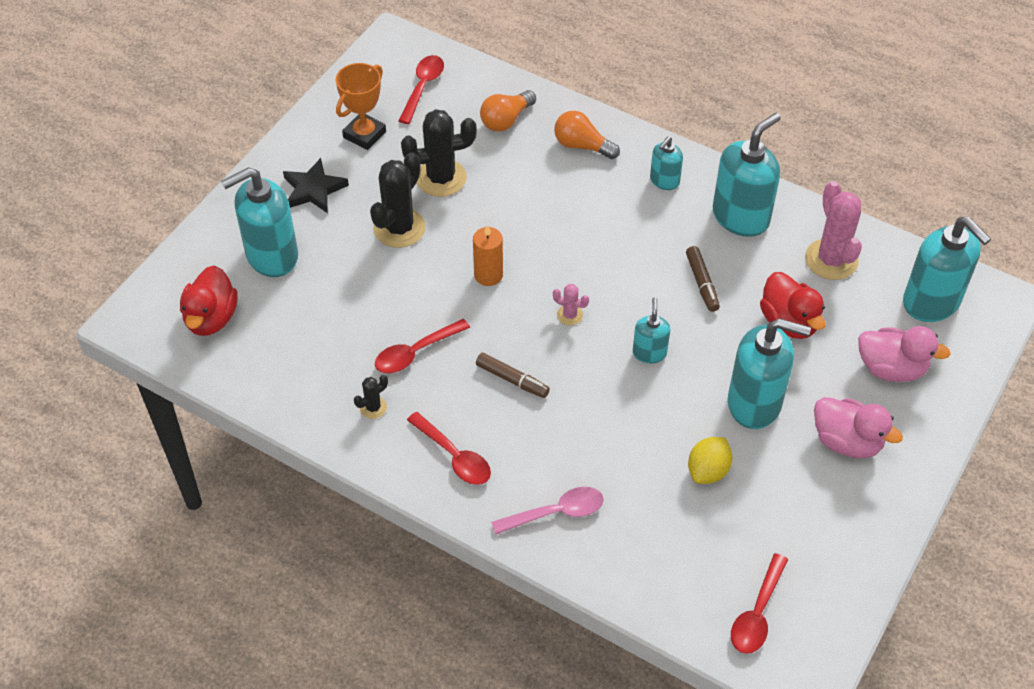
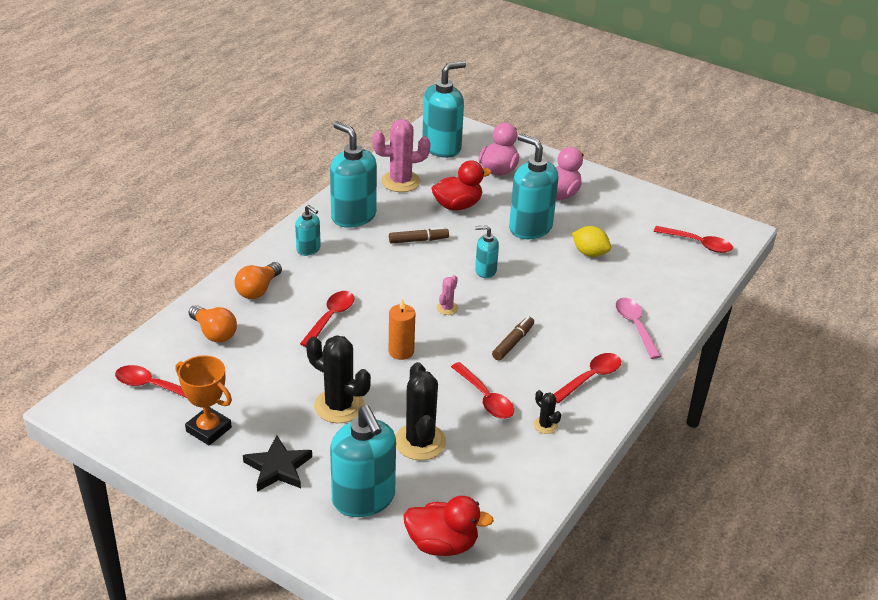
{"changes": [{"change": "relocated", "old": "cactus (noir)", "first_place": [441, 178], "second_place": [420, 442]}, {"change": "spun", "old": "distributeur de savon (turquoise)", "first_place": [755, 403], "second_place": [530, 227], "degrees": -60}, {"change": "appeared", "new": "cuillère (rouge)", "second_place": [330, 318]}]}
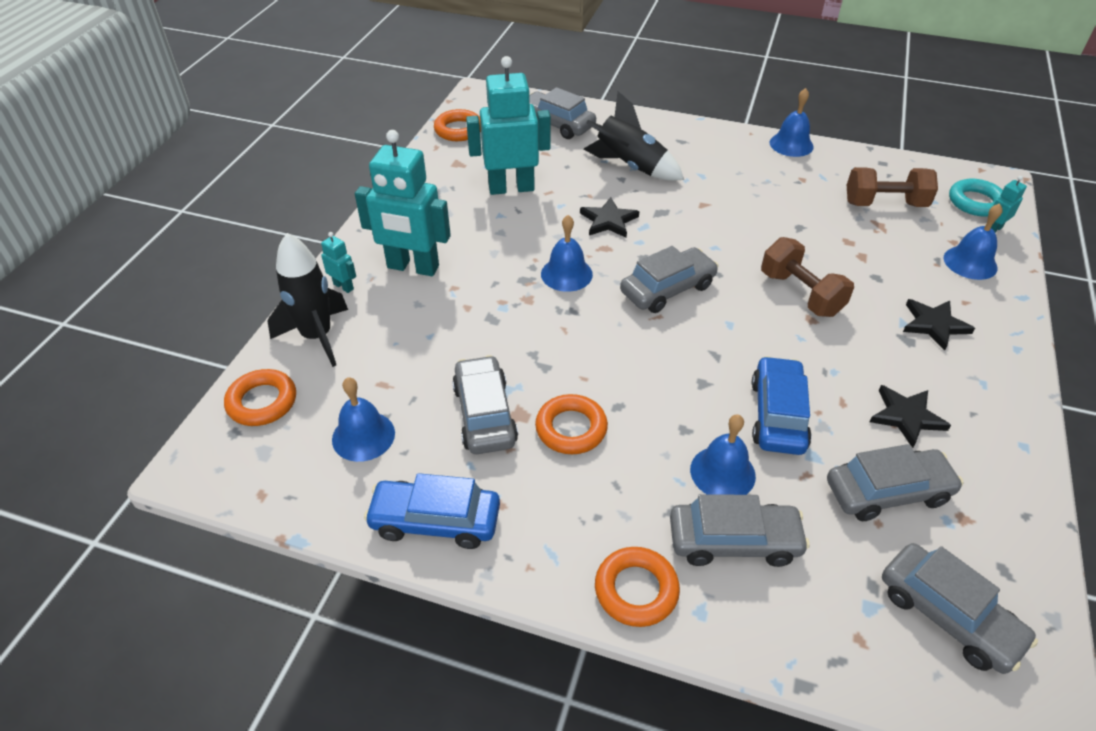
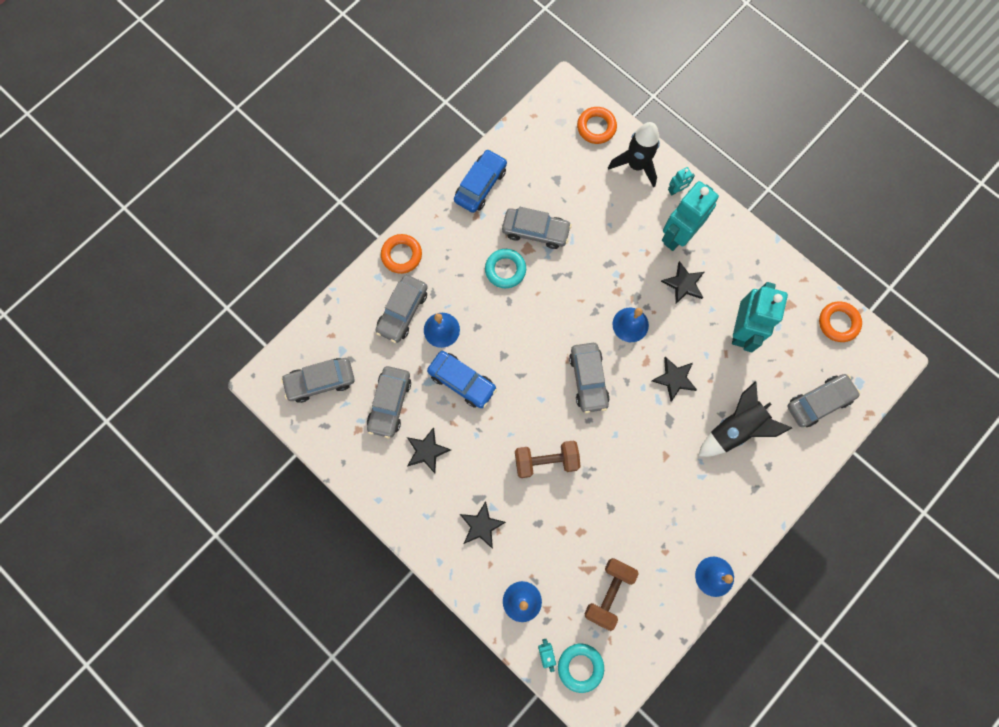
{"changes": [{"change": "missing", "old": "cloche (bleu)", "first_place": [363, 436]}, {"change": "colour", "old": "anneau (orange)", "new": "anneau (turquoise)", "first_place": [571, 428], "second_place": [505, 270]}, {"change": "appeared", "new": "étoile (noir)", "second_place": [683, 284]}]}
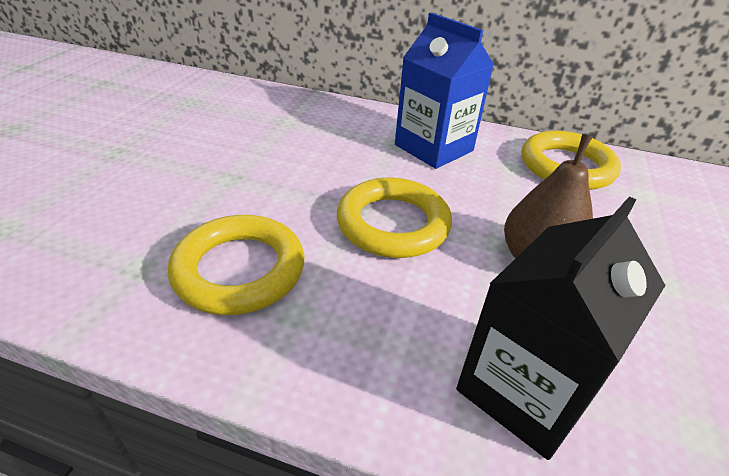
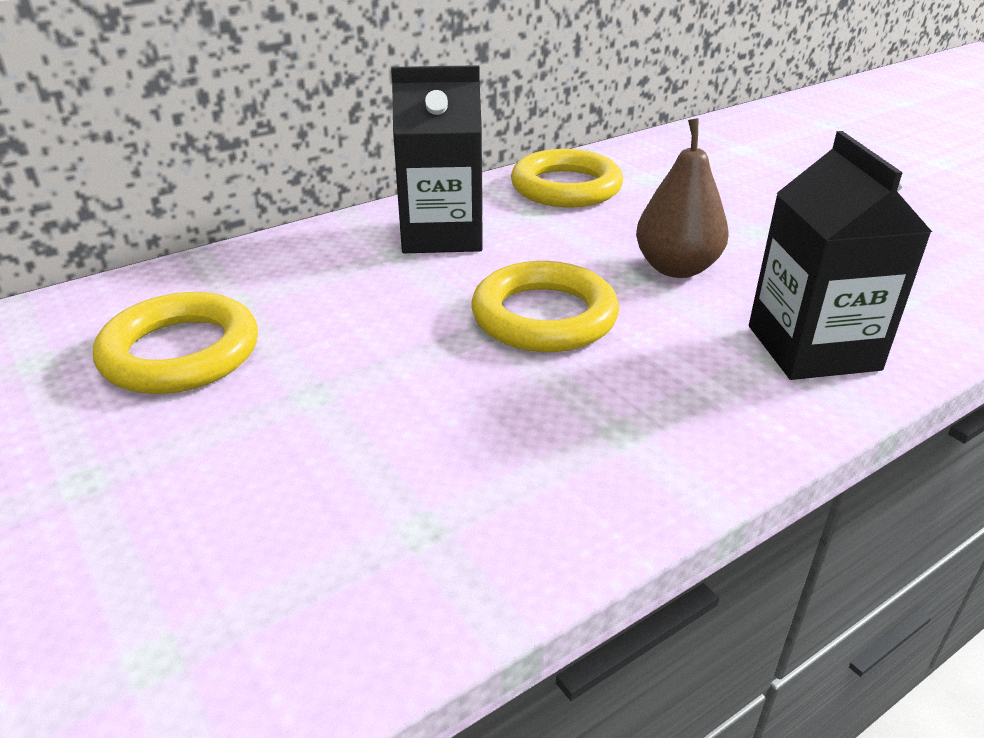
{"changes": [{"change": "colour", "old": "brique de lait (bleu)", "new": "brique de lait (noir)", "first_place": [433, 148], "second_place": [442, 234]}, {"change": "relocated", "old": "anneau (jaune)", "first_place": [239, 270], "second_place": [180, 353]}]}
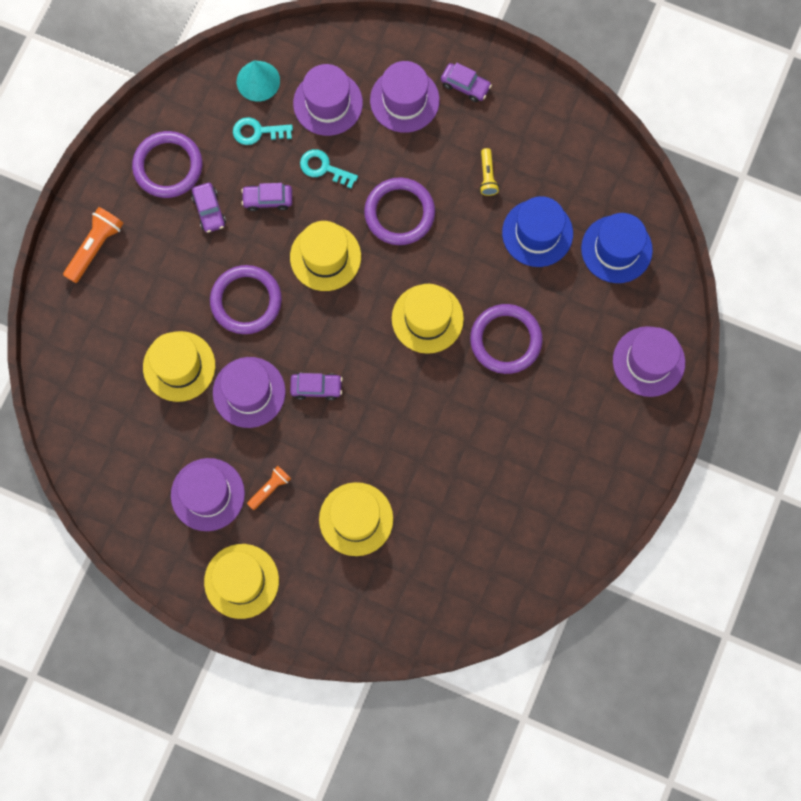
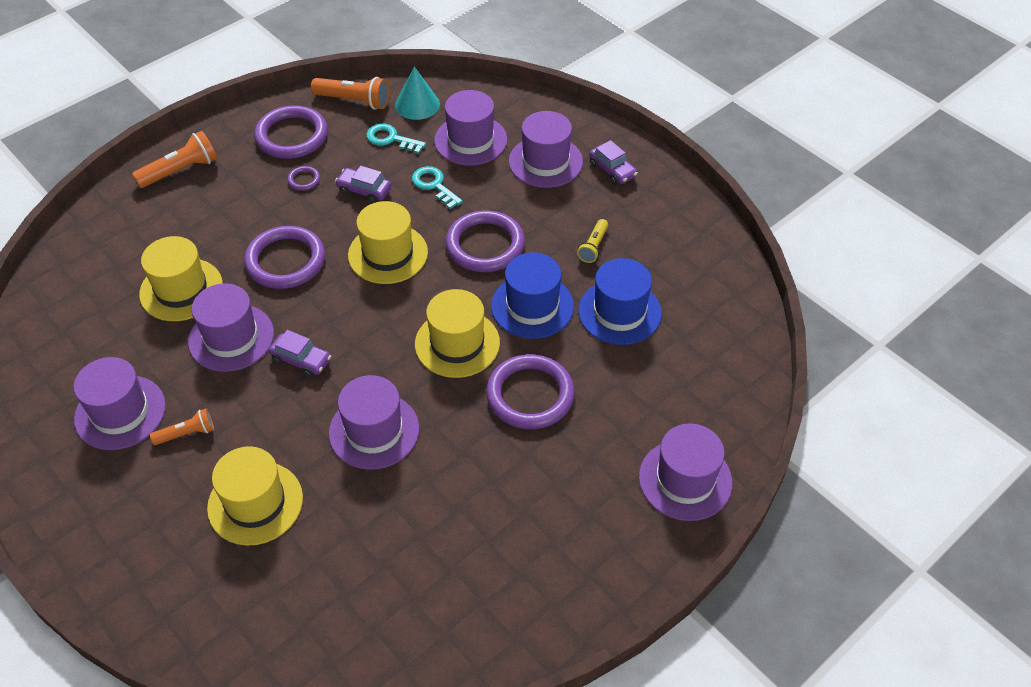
{"changes": [{"change": "exchanged", "old": "voiture (violet)", "new": "anneau (violet)", "first_place": [209, 210], "second_place": [304, 180]}, {"change": "relocated", "old": "chapeau (bleu)", "first_place": [616, 249], "second_place": [532, 306]}, {"change": "missing", "old": "chapeau (jaune)", "first_place": [241, 581]}, {"change": "appeared", "new": "lampe de poche (orange)", "second_place": [354, 101]}, {"change": "appeared", "new": "chapeau (violet)", "second_place": [374, 431]}]}
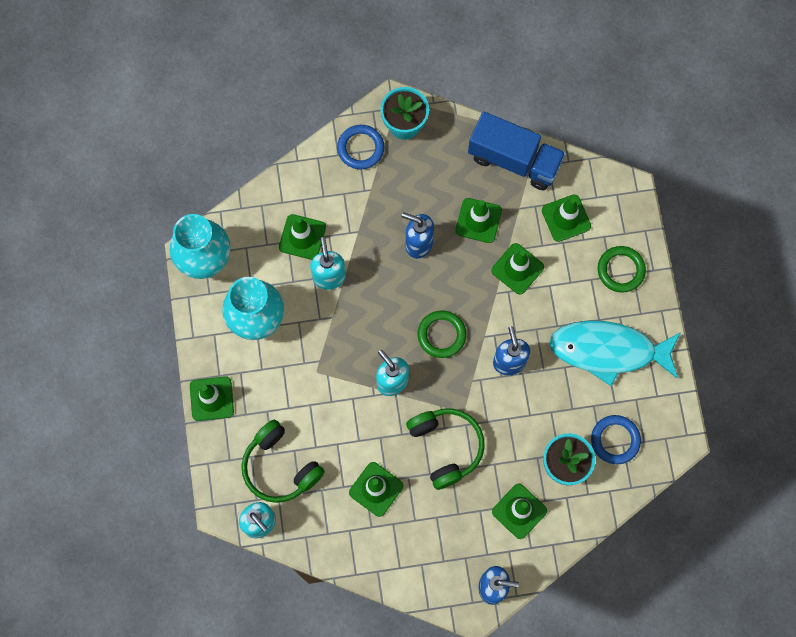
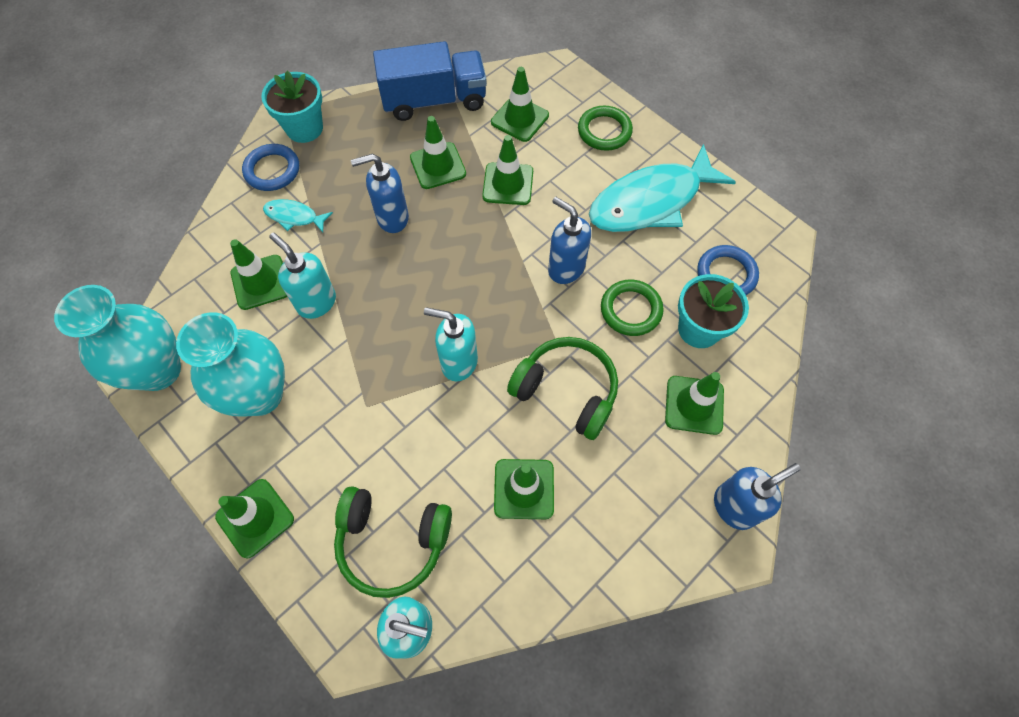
{"changes": [{"change": "relocated", "old": "anneau (vert)", "first_place": [441, 335], "second_place": [631, 310]}, {"change": "appeared", "new": "poisson (turquoise)", "second_place": [294, 217]}]}
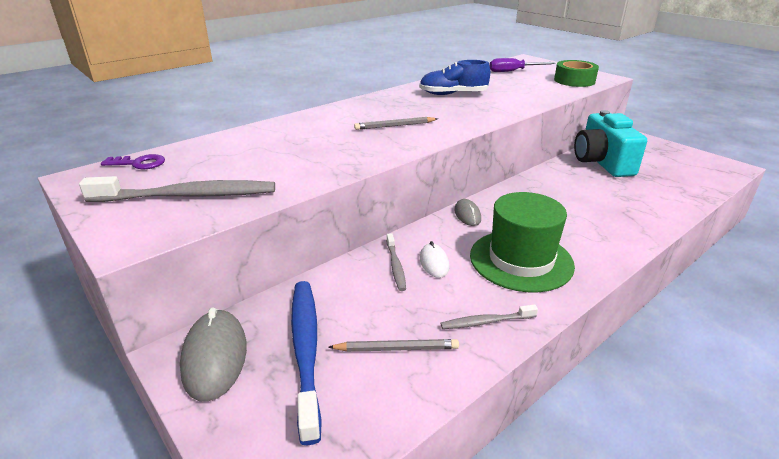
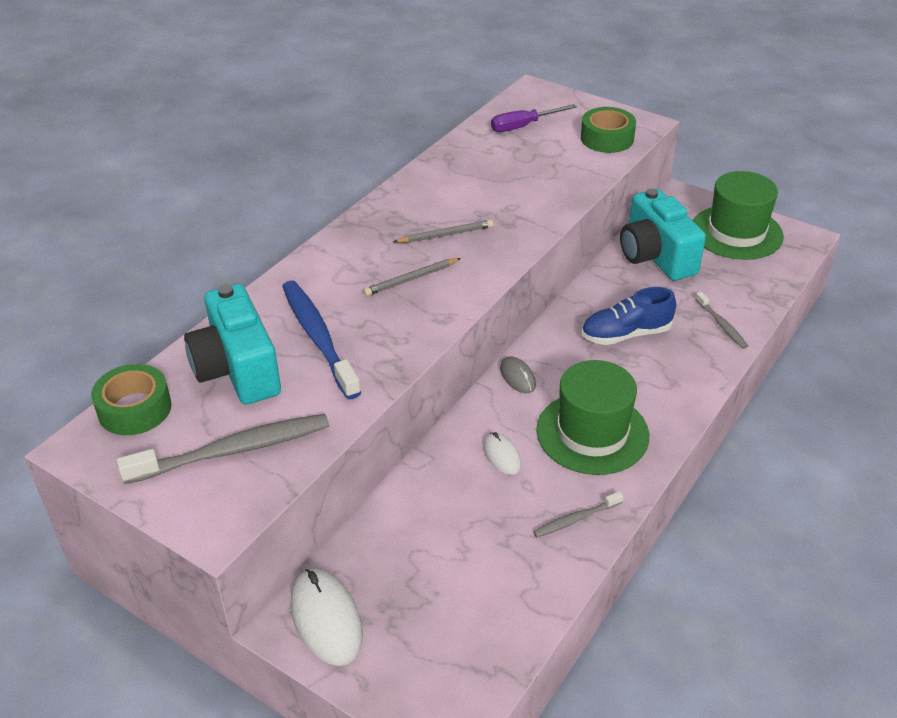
{"changes": [{"change": "relocated", "old": "chaussure (bleu)", "first_place": [453, 94], "second_place": [626, 334]}, {"change": "exchanged", "old": "clé (violet)", "new": "ruban adhésif (vert)", "first_place": [139, 163], "second_place": [134, 409]}, {"change": "relocated", "old": "brosse à dents (gris)", "first_place": [395, 266], "second_place": [721, 325]}, {"change": "relocated", "old": "brosse à dents (bleu)", "first_place": [306, 350], "second_place": [318, 337]}, {"change": "colour", "old": "souris (gris)", "new": "souris (blanc)", "first_place": [215, 357], "second_place": [326, 619]}, {"change": "relocated", "old": "crayon (gris)", "first_place": [396, 348], "second_place": [446, 235]}, {"change": "appeared", "new": "chapeau (vert)", "second_place": [736, 232]}, {"change": "appeared", "new": "appareil photo (turquoise)", "second_place": [237, 369]}]}
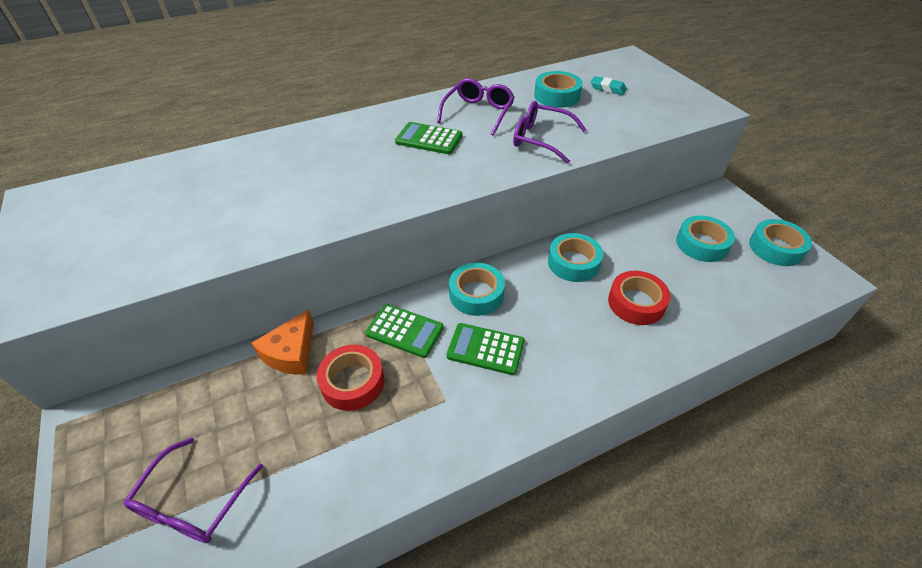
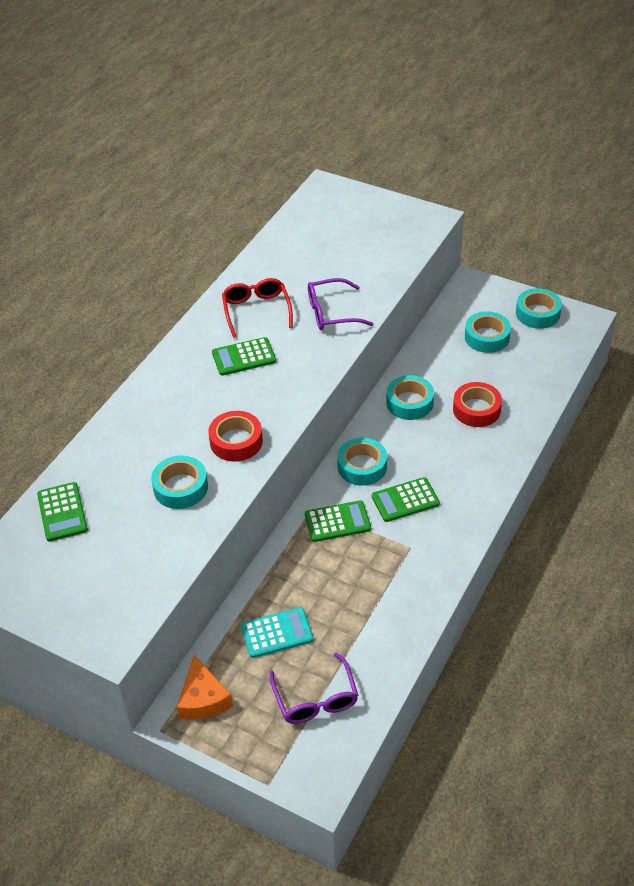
{"changes": [{"change": "relocated", "old": "ruban adhésif (turquoise)", "first_place": [557, 96], "second_place": [180, 487]}, {"change": "missing", "old": "gomme (turquoise)", "first_place": [607, 88]}, {"change": "colour", "old": "lunettes (violet)", "new": "lunettes (rouge)", "first_place": [478, 113], "second_place": [256, 311]}, {"change": "relocated", "old": "fromage (orange)", "first_place": [291, 352], "second_place": [203, 699]}, {"change": "relocated", "old": "ruban adhésif (rouge)", "first_place": [352, 382], "second_place": [236, 441]}, {"change": "appeared", "new": "calculatrice (vert)", "second_place": [62, 512]}, {"change": "appeared", "new": "calculatrice (turquoise)", "second_place": [277, 633]}]}
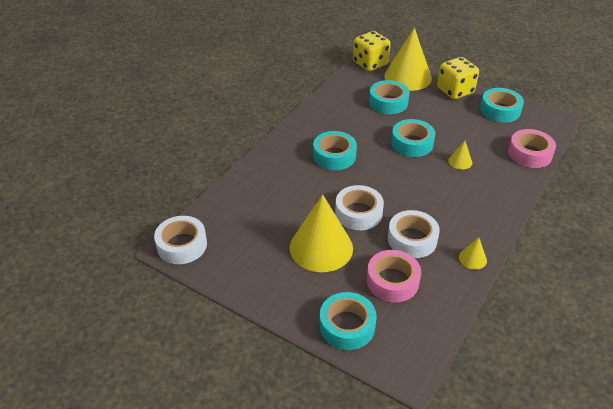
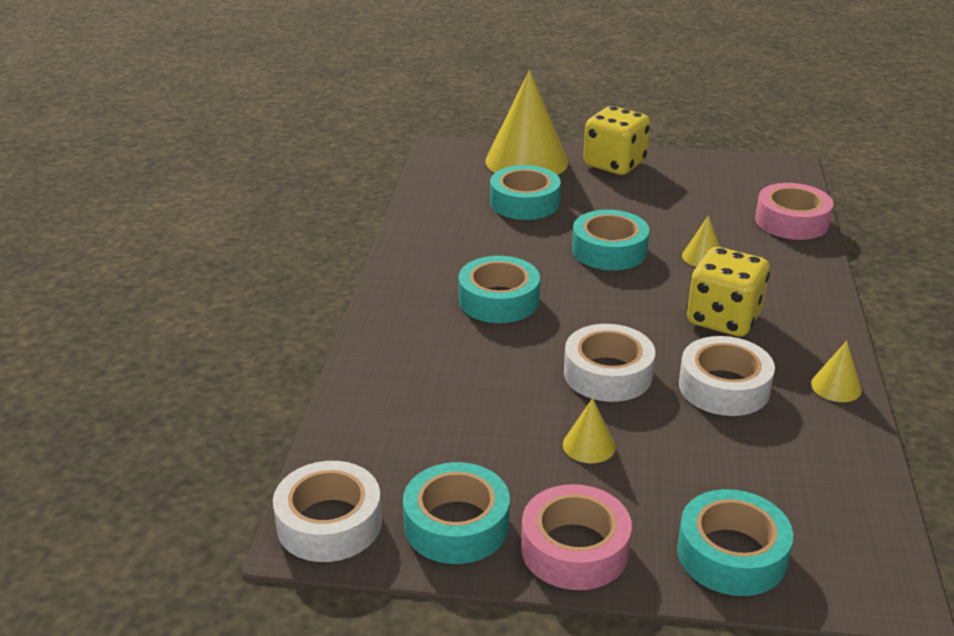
{"changes": [{"change": "relocated", "old": "dé (jaune)", "first_place": [370, 63], "second_place": [723, 319]}, {"change": "relocated", "old": "ruban adhésif (turquoise)", "first_place": [500, 110], "second_place": [456, 524]}, {"change": "size", "old": "cône (jaune)", "first_place": [321, 247], "second_place": [589, 445], "factor": 0.43}, {"change": "relocated", "old": "ruban adhésif (rose)", "first_place": [392, 281], "second_place": [574, 549]}]}
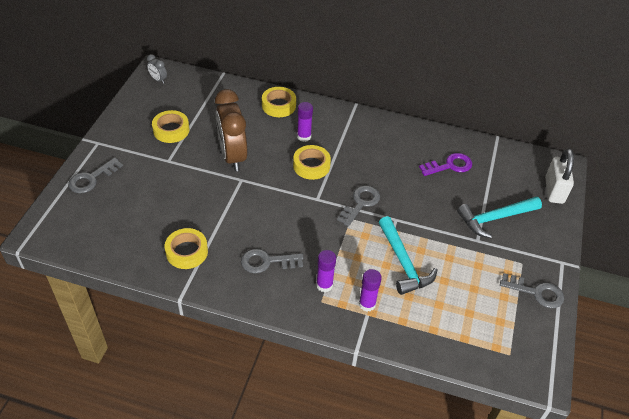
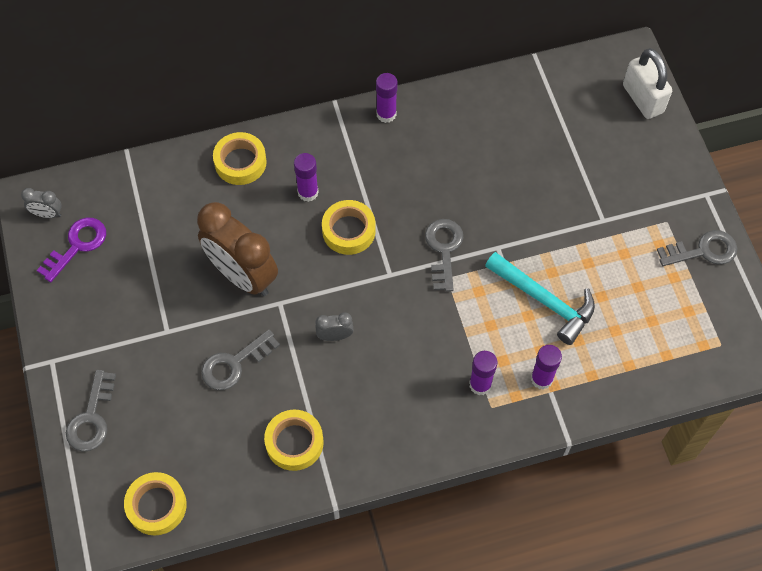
{"changes": [{"change": "relocated", "old": "ruban adhésif (jaune)", "first_place": [171, 130], "second_place": [156, 506]}, {"change": "relocated", "old": "clé (violet)", "first_place": [450, 165], "second_place": [77, 245]}, {"change": "missing", "old": "marteau (turquoise)", "first_place": [495, 218]}, {"change": "relocated", "old": "clé (gris)", "first_place": [267, 262], "second_place": [234, 364]}, {"change": "appeared", "new": "bâton de colle (violet)", "second_place": [386, 114]}, {"change": "appeared", "new": "réveil (gris)", "second_place": [335, 336]}]}
